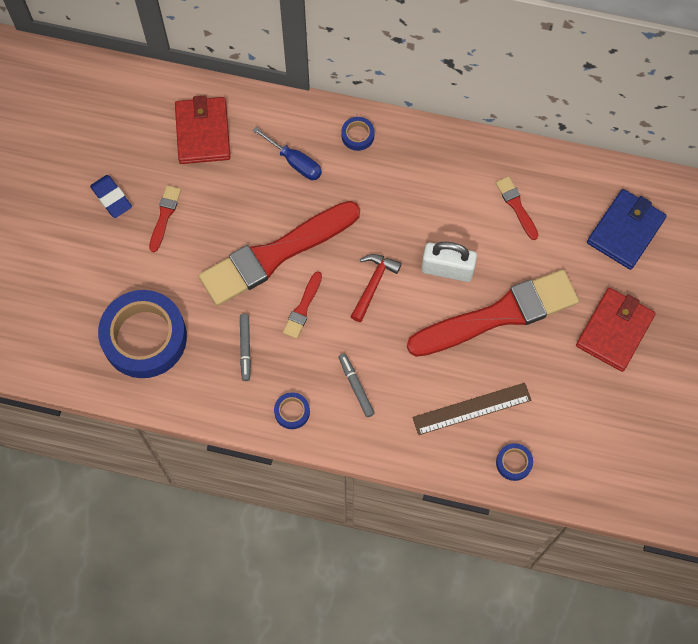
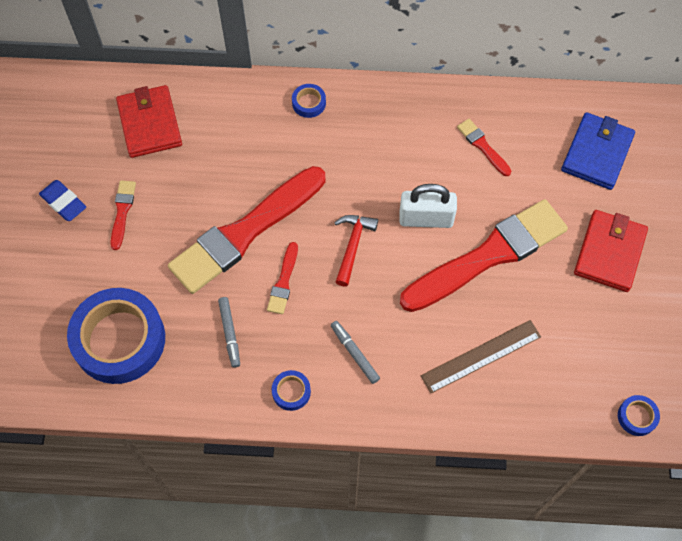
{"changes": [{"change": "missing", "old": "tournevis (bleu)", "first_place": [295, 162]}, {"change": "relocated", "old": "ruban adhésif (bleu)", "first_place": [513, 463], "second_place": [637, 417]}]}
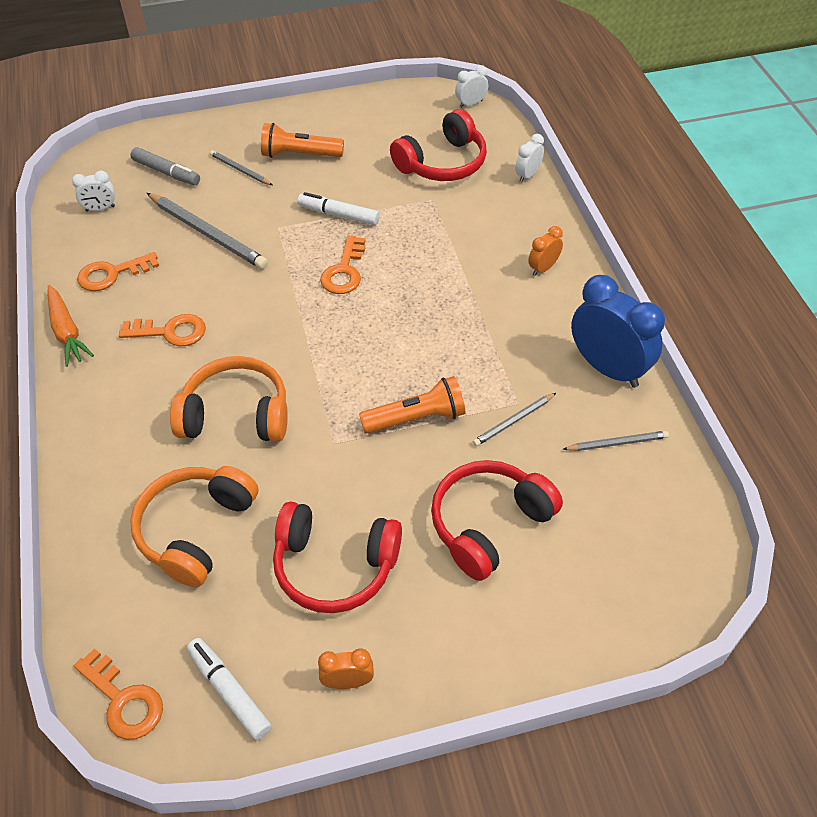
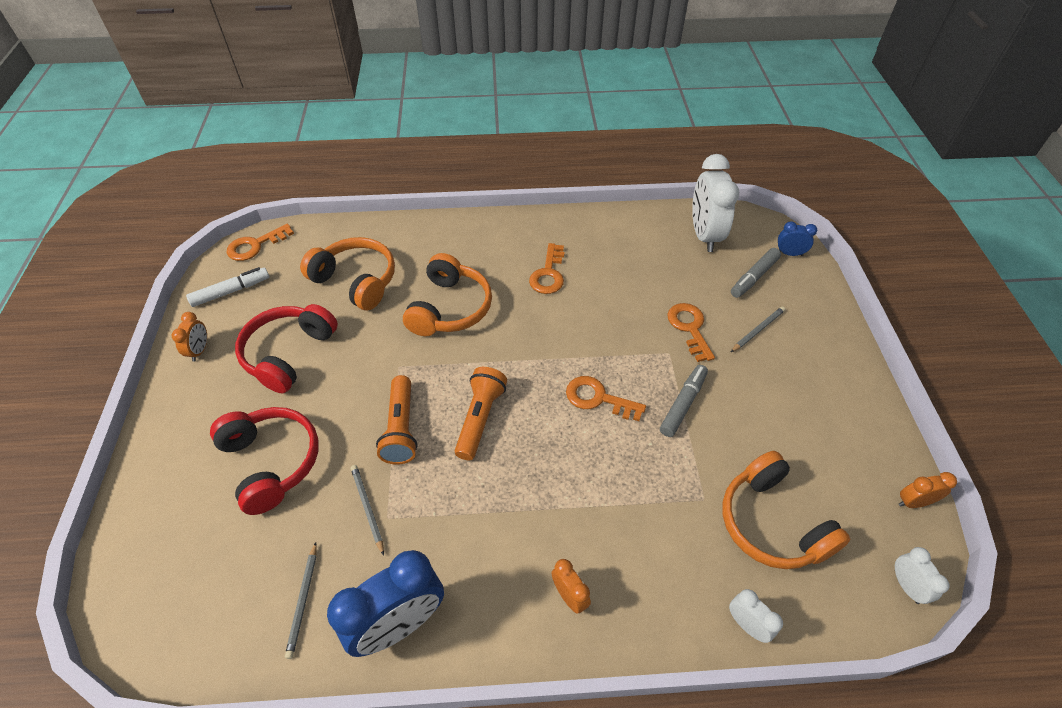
{"changes": [{"change": "colour", "old": "casque audio (rouge)", "new": "casque audio (orange)", "first_place": [443, 163], "second_place": [771, 523]}, {"change": "relocated", "old": "lampe de poche (orange)", "first_place": [299, 155], "second_place": [480, 418]}, {"change": "size", "old": "réveil (blanc)", "first_place": [100, 209], "second_place": [704, 235], "factor": 2.1}, {"change": "colour", "old": "feutre (blanc)", "new": "feutre (gris)", "first_place": [338, 215], "second_place": [683, 404]}, {"change": "missing", "old": "crayon (gris)", "first_place": [208, 233]}, {"change": "relocated", "old": "clé (orange)", "first_place": [112, 274], "second_place": [689, 328]}, {"change": "missing", "old": "carotte (orange)", "first_place": [67, 332]}, {"change": "appeared", "new": "réveil (bleu)", "second_place": [789, 253]}, {"change": "appeared", "new": "réveil (orange)", "second_place": [913, 502]}]}
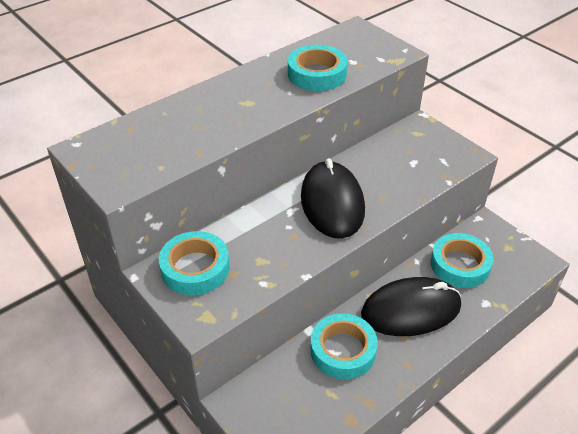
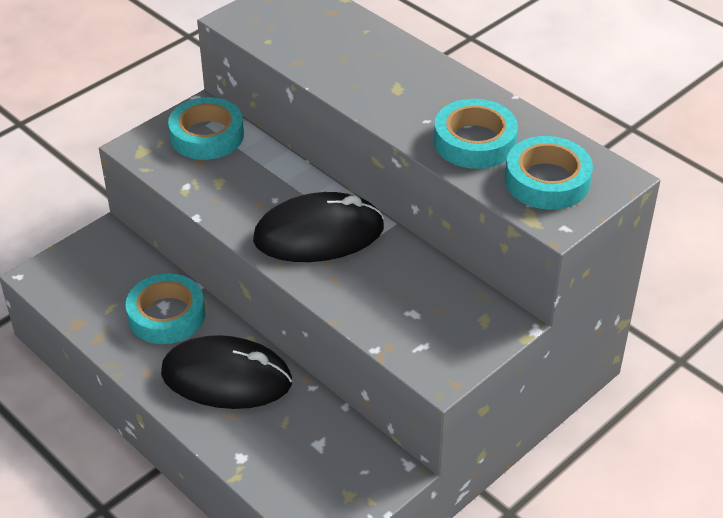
{"changes": [{"change": "relocated", "old": "ruban adhésif (turquoise)", "first_place": [460, 265], "second_place": [547, 181]}, {"change": "spun", "old": "souris (noir)", "first_place": [411, 310], "second_place": [226, 378], "degrees": -60}]}
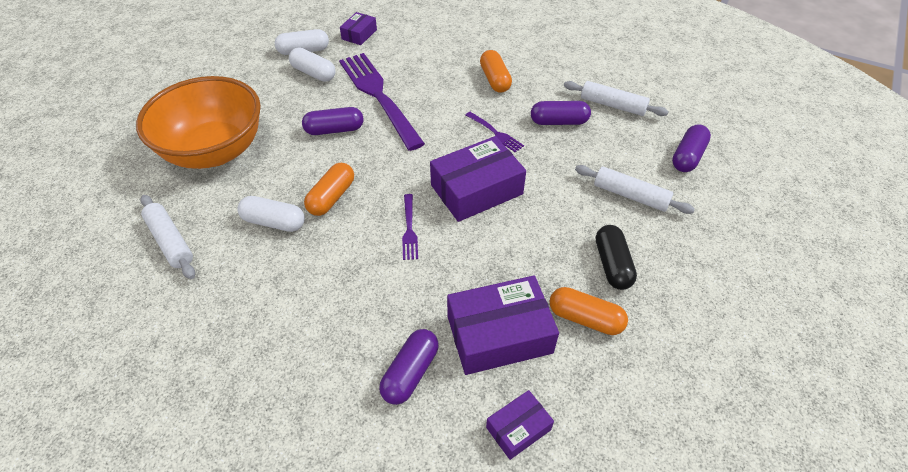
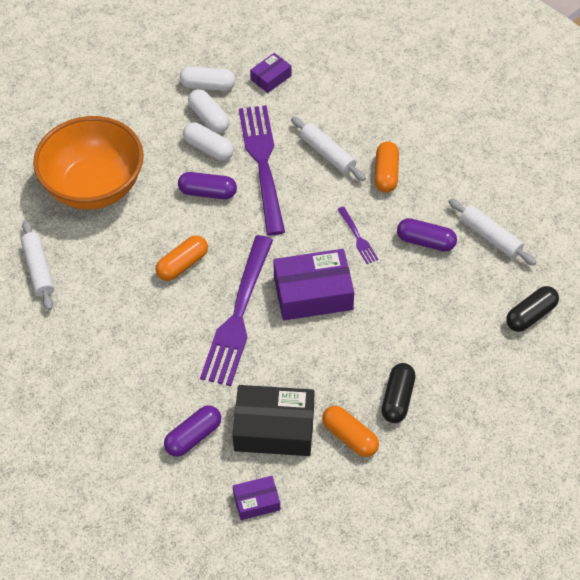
{"changes": [{"change": "colour", "old": "gélule (violet)", "new": "gélule (noir)", "first_place": [687, 157], "second_place": [531, 315]}, {"change": "relocated", "old": "rouleau à pâtisserie (blanc)", "first_place": [630, 196], "second_place": [327, 154]}, {"change": "size", "old": "fourchette (violet)", "first_place": [409, 229], "second_place": [238, 315], "factor": 2.34}, {"change": "relocated", "old": "gélule (blanc)", "first_place": [274, 222], "second_place": [208, 148]}, {"change": "colour", "old": "boîte (violet)", "new": "boîte (noir)", "first_place": [499, 334], "second_place": [274, 428]}]}
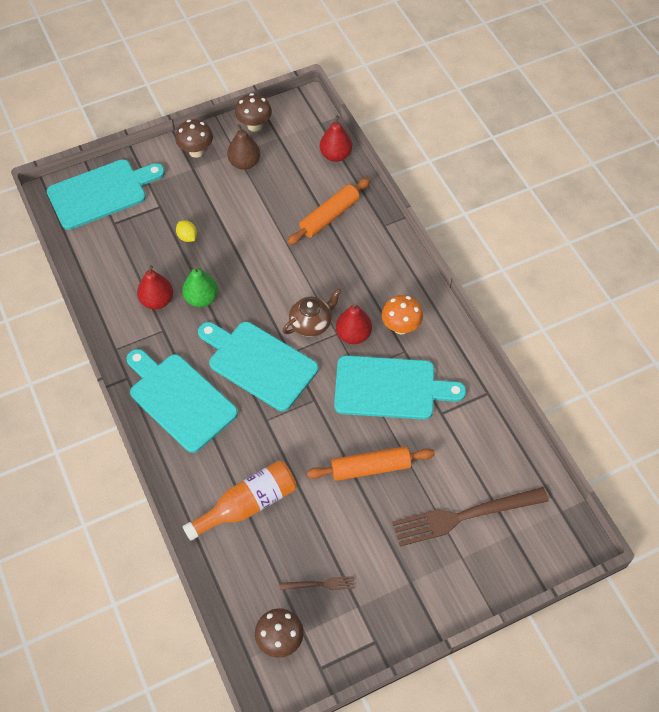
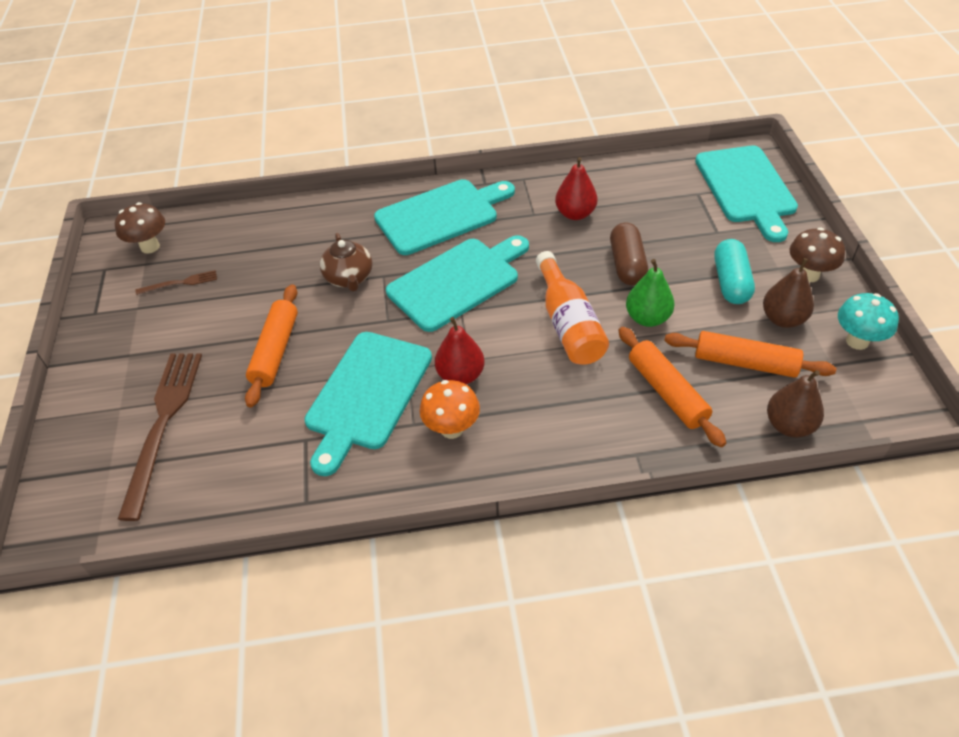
{"changes": [{"change": "colour", "old": "champignon (marron)", "new": "champignon (turquoise)", "first_place": [254, 126], "second_place": [857, 341]}, {"change": "colour", "old": "poire (rouge)", "new": "poire (marron)", "first_place": [335, 155], "second_place": [789, 425]}, {"change": "missing", "old": "citron (jaune)", "first_place": [187, 237]}, {"change": "relocated", "old": "poire (vert)", "first_place": [201, 298], "second_place": [647, 318]}, {"change": "relocated", "old": "théière (marron)", "first_place": [311, 323], "second_place": [349, 278]}, {"change": "relocated", "old": "bouteille (orange)", "first_place": [247, 505], "second_place": [568, 323]}, {"change": "spun", "old": "fourchette (marron)", "first_place": [319, 584], "second_place": [179, 283], "degrees": -120}, {"change": "appeared", "new": "gélule (marron)", "second_place": [627, 264]}, {"change": "appeared", "new": "gélule (turquoise)", "second_place": [730, 282]}, {"change": "appeared", "new": "rouleau à pâtisserie (orange)", "second_place": [745, 363]}]}
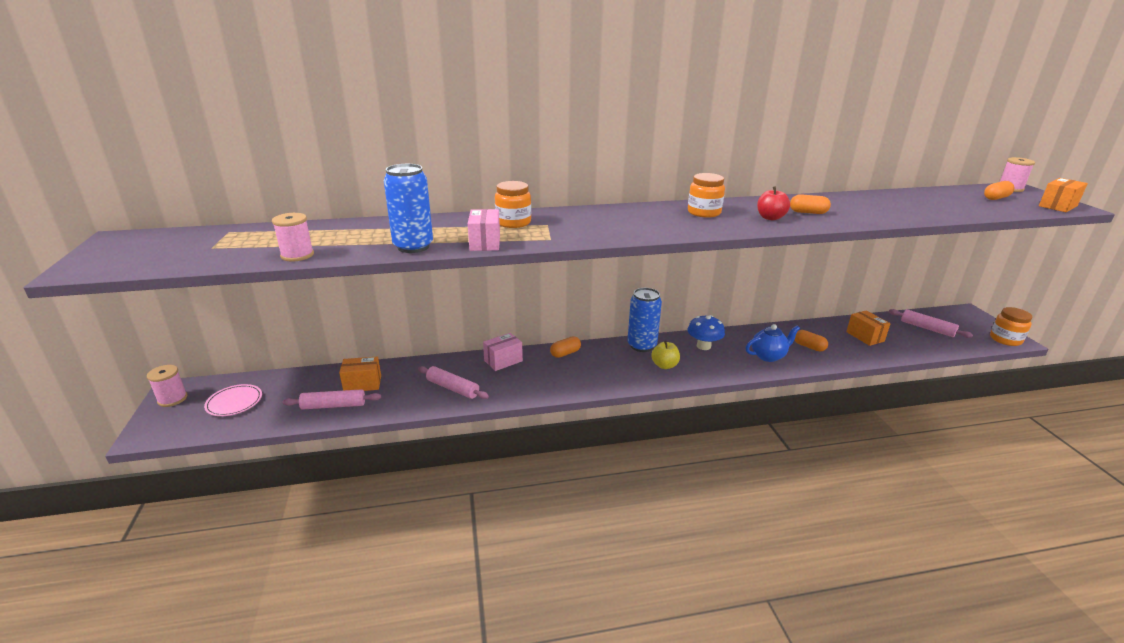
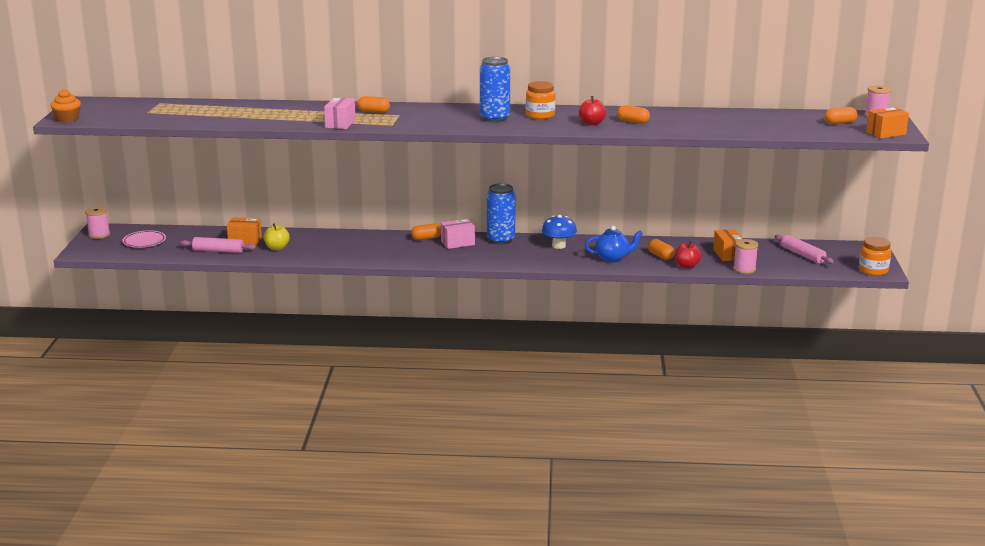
{"changes": [{"change": "relocated", "old": "canette (bleu)", "first_place": [413, 247], "second_place": [494, 118]}, {"change": "exchanged", "old": "bocal (orange)", "new": "gélule (orange)", "first_place": [513, 223], "second_place": [373, 111]}, {"change": "relocated", "old": "bobine (rose)", "first_place": [297, 255], "second_place": [744, 269]}, {"change": "relocated", "old": "boîte (rose)", "first_place": [503, 361], "second_place": [457, 243]}, {"change": "relocated", "old": "pomme (jaune)", "first_place": [664, 365], "second_place": [277, 248]}, {"change": "missing", "old": "rouleau à pâtisserie (rose)", "first_place": [453, 388]}, {"change": "appeared", "new": "muffin (orange)", "second_place": [67, 119]}, {"change": "appeared", "new": "pomme (rouge)", "second_place": [686, 266]}]}
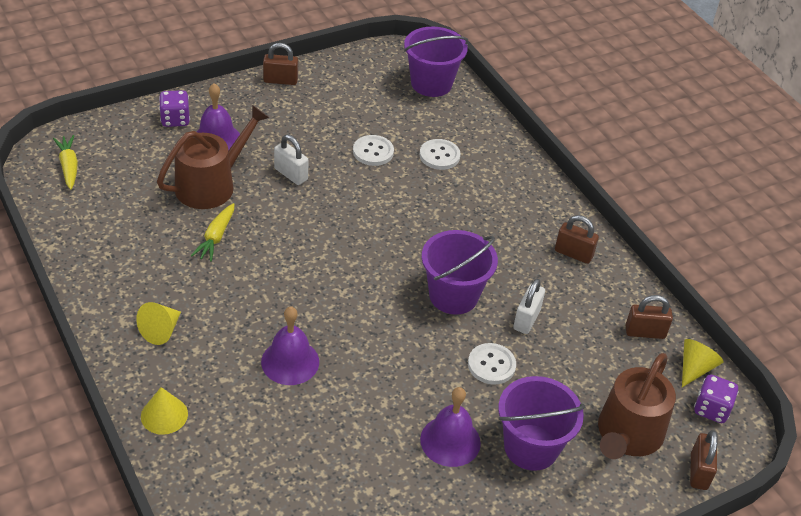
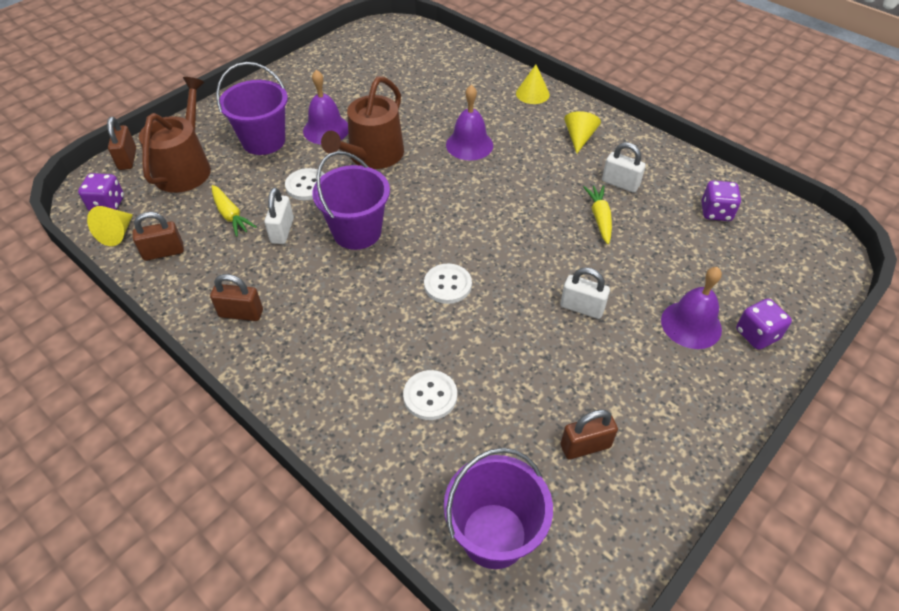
{"changes": [{"change": "relocated", "old": "cadenas (marron)", "first_place": [280, 80], "second_place": [585, 446]}, {"change": "relocated", "old": "arrosoir (marron)", "first_place": [211, 184], "second_place": [372, 156]}, {"change": "relocated", "old": "carotte (jaune)", "first_place": [69, 166], "second_place": [231, 215]}, {"change": "relocated", "old": "bouton (blanc)", "first_place": [373, 152], "second_place": [447, 285]}, {"change": "appeared", "new": "cadenas (blanc)", "second_place": [620, 183]}, {"change": "appeared", "new": "dé (violet)", "second_place": [716, 212]}]}
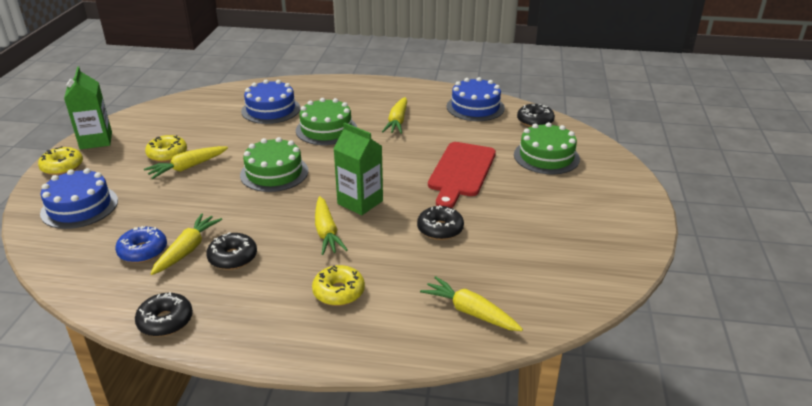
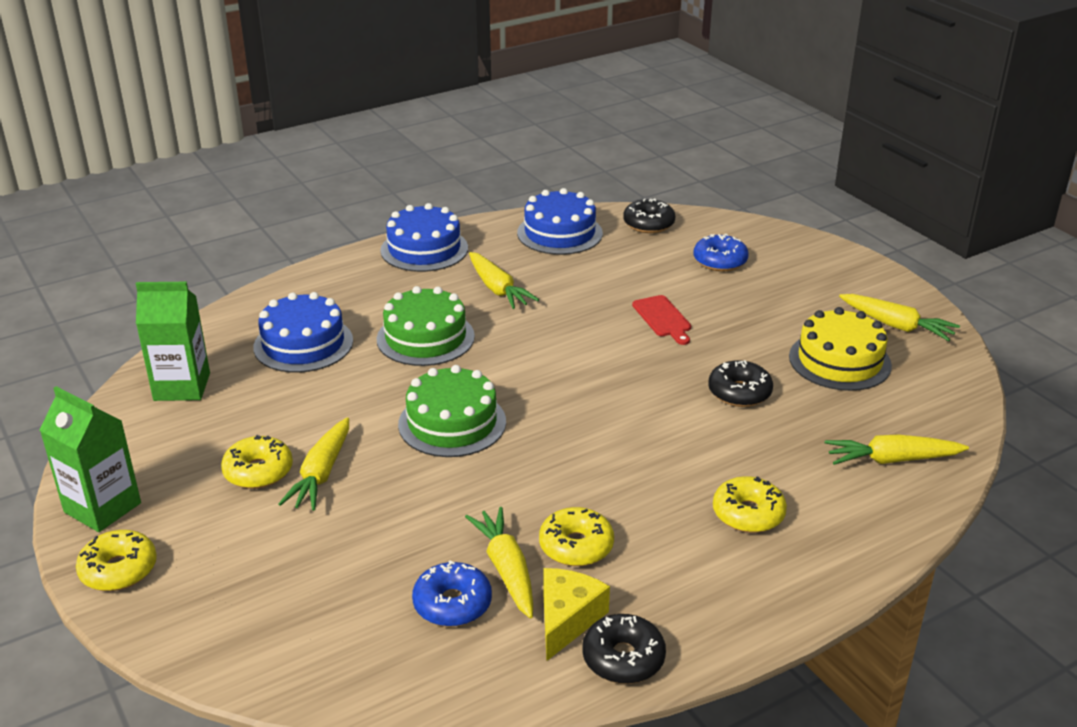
{"changes": [{"change": "exchanged", "old": "gâteau (vert)", "new": "beignet (bleu)", "first_place": [546, 157], "second_place": [720, 261]}, {"change": "relocated", "old": "brique de lait (vert)", "first_place": [360, 202], "second_place": [182, 387]}, {"change": "size", "old": "planche à découper (rouge)", "first_place": [461, 172], "second_place": [663, 318], "factor": 0.52}, {"change": "relocated", "old": "gâteau (bleu)", "first_place": [79, 207], "second_place": [424, 249]}, {"change": "relocated", "old": "carotte (jaune)", "first_place": [326, 232], "second_place": [896, 325]}, {"change": "colour", "old": "beignet (noir)", "new": "beignet (jaune)", "first_place": [233, 257], "second_place": [576, 546]}, {"change": "appeared", "new": "gâteau (jaune)", "second_place": [839, 361]}, {"change": "appeared", "new": "fromage (jaune)", "second_place": [567, 619]}]}
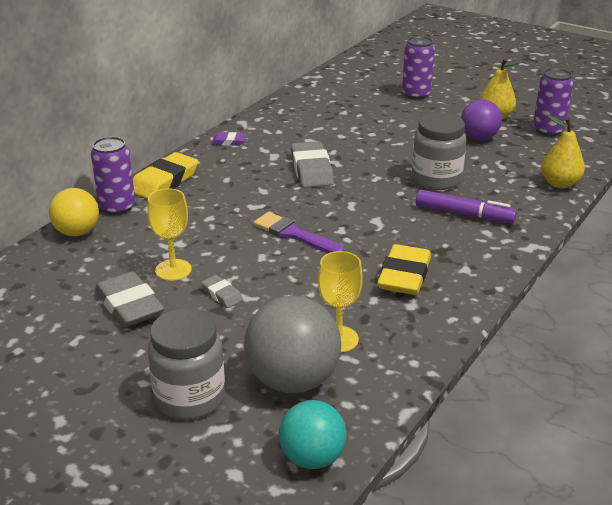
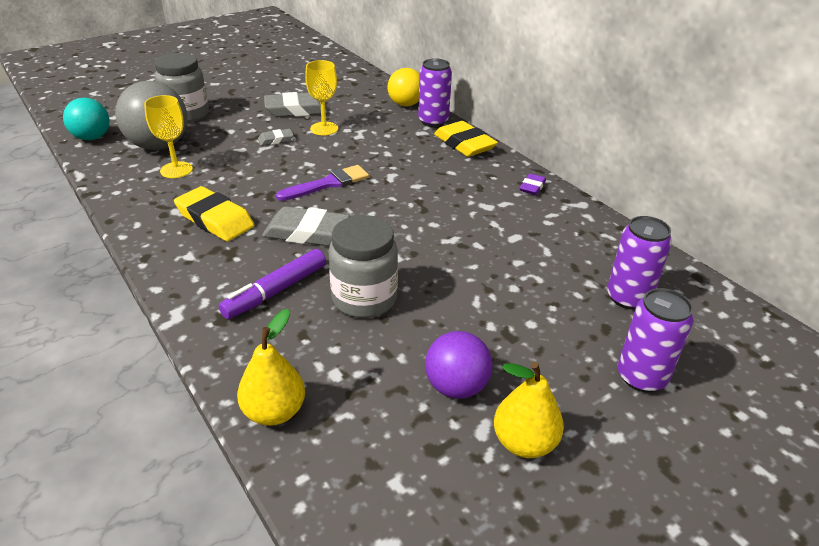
{"changes": [{"change": "relocated", "old": "canette (violet)", "first_place": [548, 130], "second_place": [628, 298]}, {"change": "relocated", "old": "gomme (gris)", "first_place": [311, 170], "second_place": [306, 232]}]}
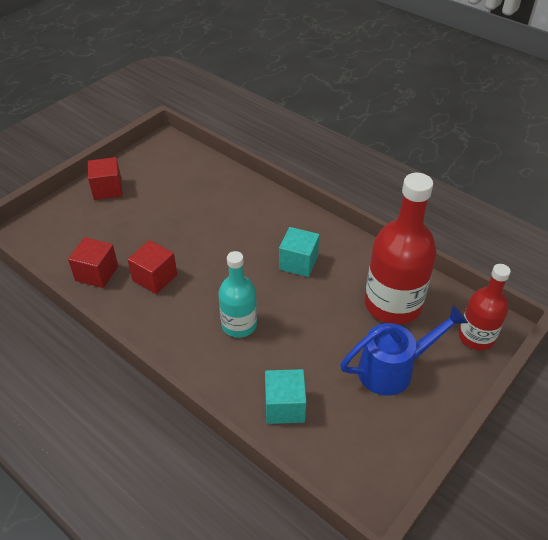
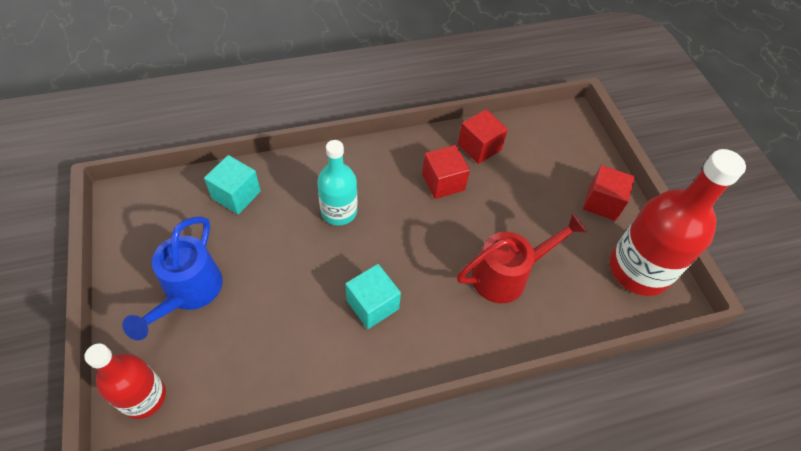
{"changes": [{"change": "relocated", "old": "bouteille (rouge)", "first_place": [392, 304], "second_place": [638, 269]}, {"change": "appeared", "new": "arrosoir (rouge)", "second_place": [507, 275]}]}
